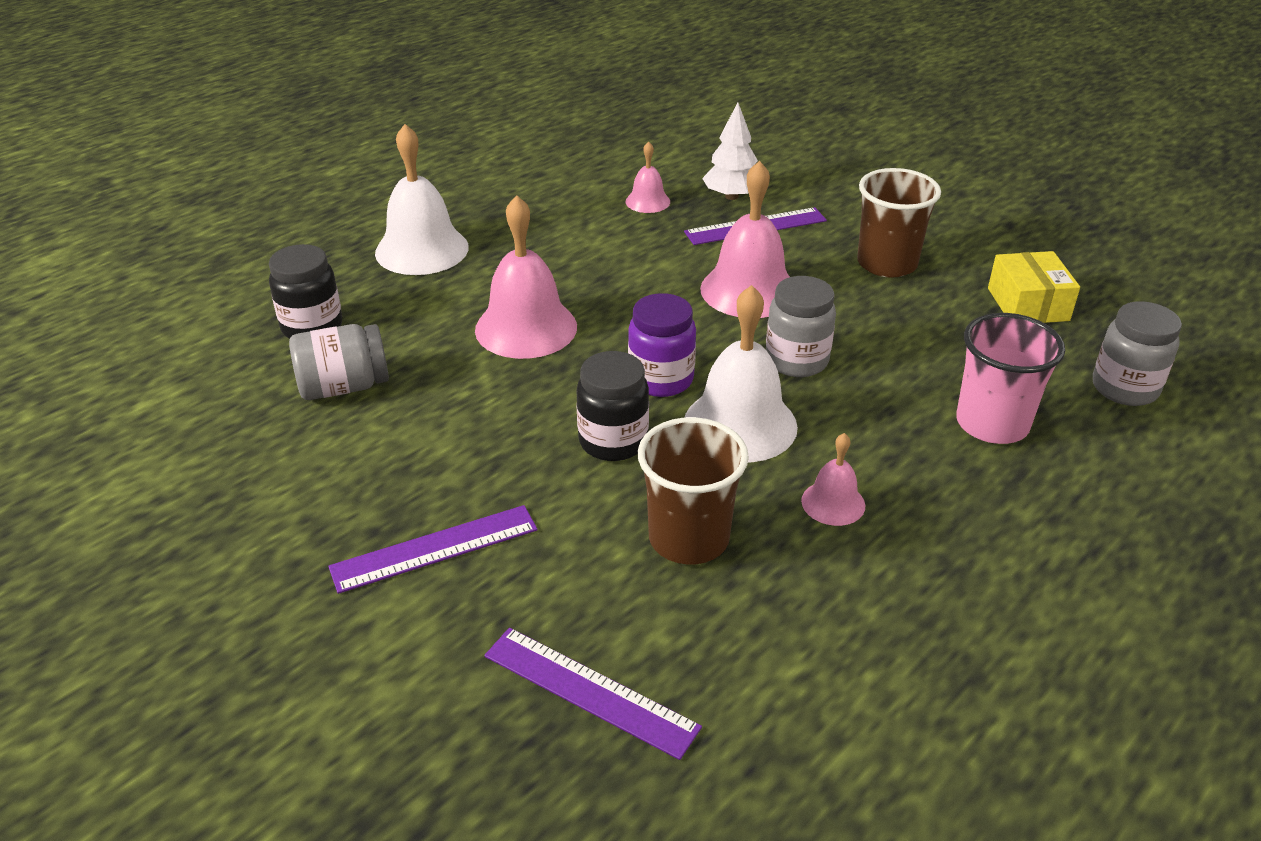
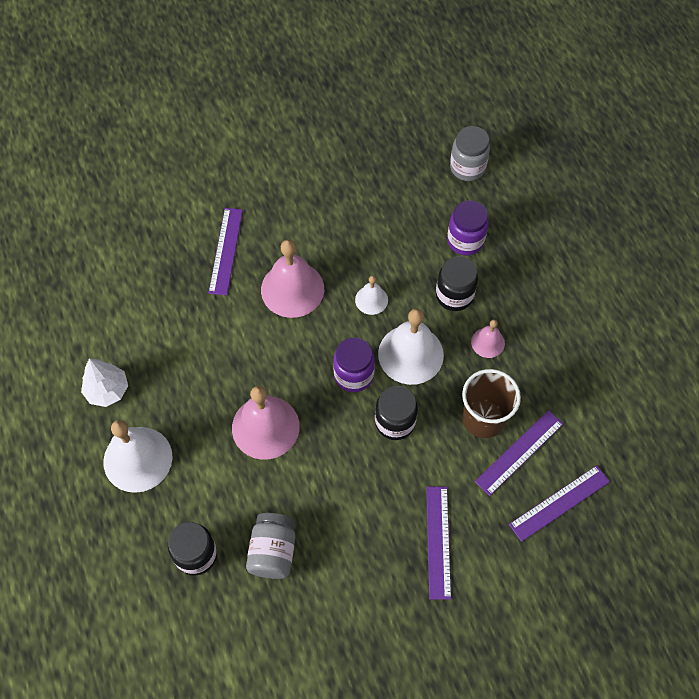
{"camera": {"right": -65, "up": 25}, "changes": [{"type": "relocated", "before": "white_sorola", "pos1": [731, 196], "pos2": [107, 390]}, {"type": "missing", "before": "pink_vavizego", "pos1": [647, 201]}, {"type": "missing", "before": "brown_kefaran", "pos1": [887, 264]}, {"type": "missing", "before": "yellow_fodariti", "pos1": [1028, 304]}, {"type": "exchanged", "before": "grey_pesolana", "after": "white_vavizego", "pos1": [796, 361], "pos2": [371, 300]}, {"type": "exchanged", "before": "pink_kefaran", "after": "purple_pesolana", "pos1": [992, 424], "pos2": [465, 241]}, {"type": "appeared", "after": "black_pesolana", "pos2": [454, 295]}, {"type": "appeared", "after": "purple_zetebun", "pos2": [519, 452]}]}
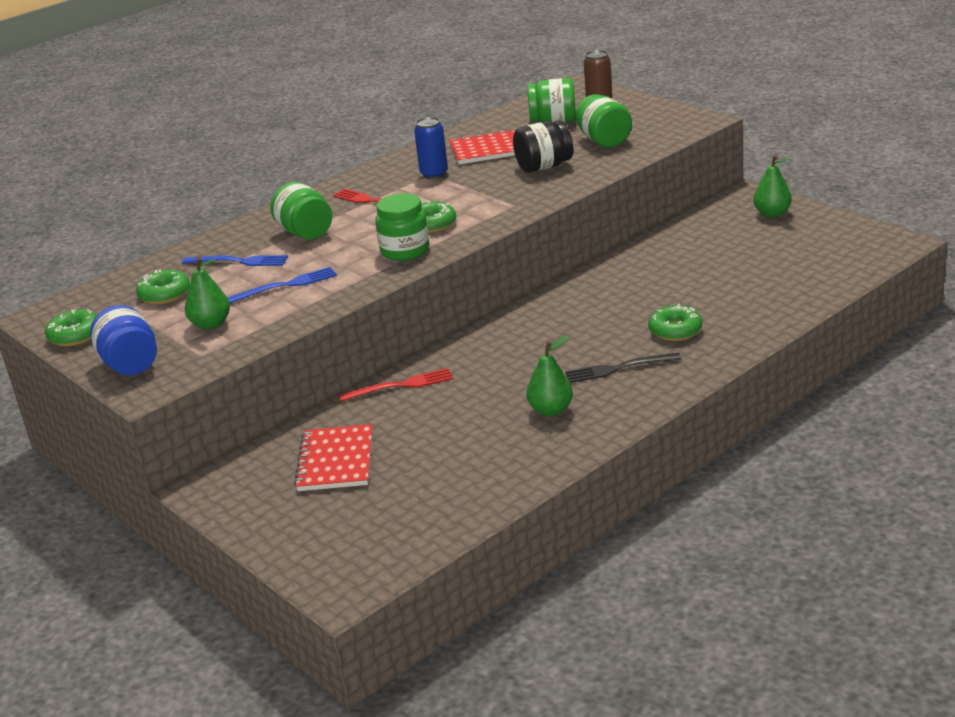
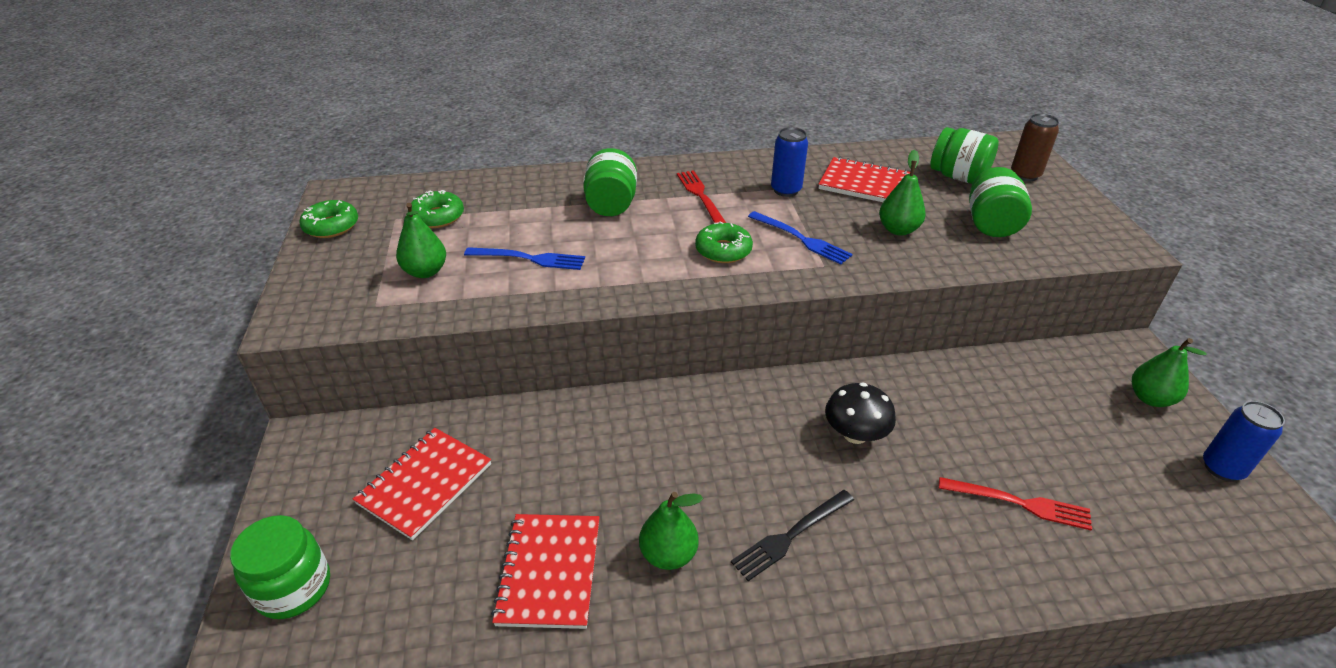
{"camera": {"right": 30, "up": 10}, "changes": [{"type": "exchanged", "before": "black_pesolana", "after": "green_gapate", "pos1": [544, 167], "pos2": [898, 230]}, {"type": "relocated", "before": "green_pesolana", "pos1": [405, 251], "pos2": [293, 588]}, {"type": "relocated", "before": "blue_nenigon", "pos1": [240, 261], "pos2": [802, 239]}, {"type": "missing", "before": "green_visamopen", "pos1": [675, 330]}, {"type": "missing", "before": "blue_pesolana", "pos1": [130, 364]}, {"type": "spun", "before": "black_nenigon", "pos1": [617, 369], "pos2": [790, 536], "turn": -60}, {"type": "relocated", "before": "red_nenigon", "pos1": [401, 385], "pos2": [1021, 503]}, {"type": "appeared", "after": "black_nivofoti", "pos2": [855, 434]}, {"type": "appeared", "after": "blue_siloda", "pos2": [1222, 468]}, {"type": "appeared", "after": "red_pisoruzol", "pos2": [549, 571]}]}
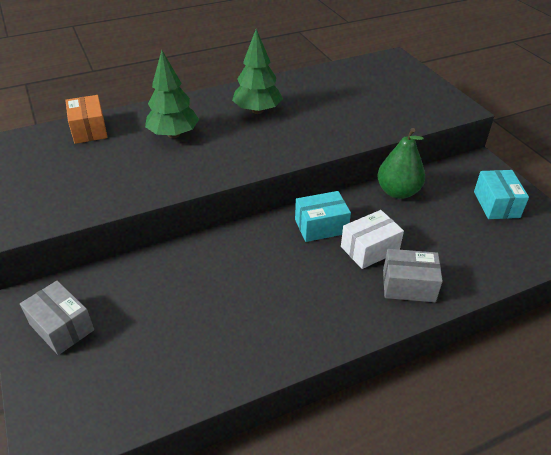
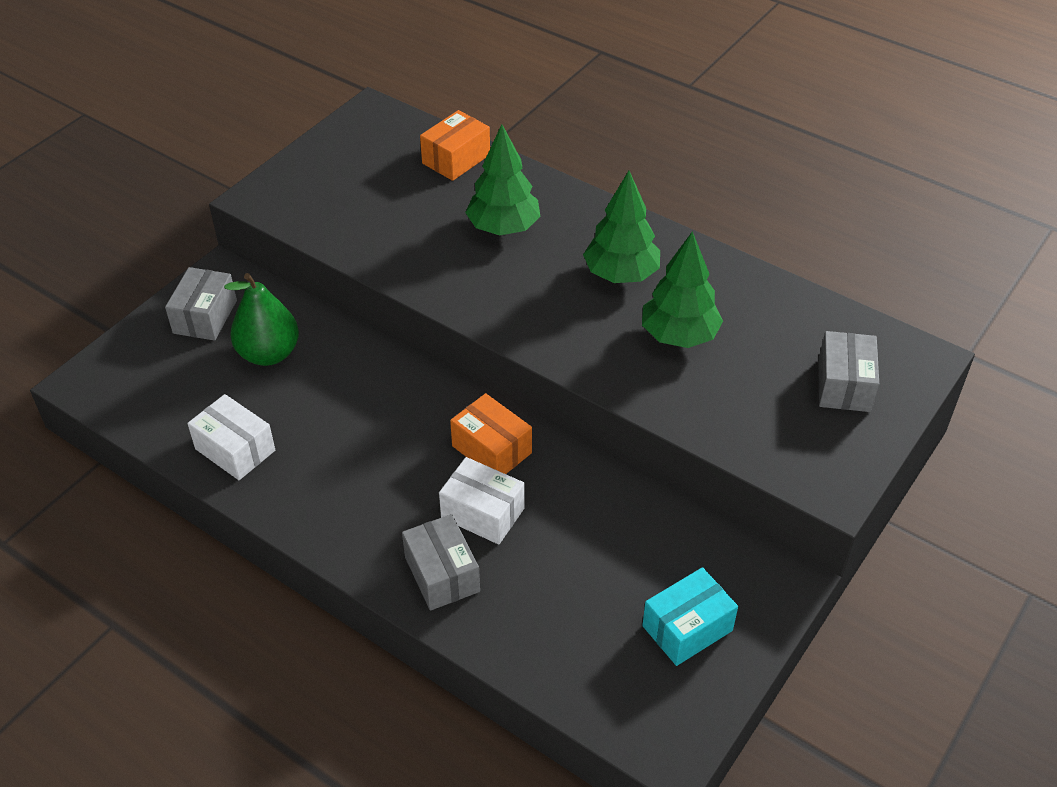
{"camera": {"right": 60, "up": 5}, "changes": [{"type": "relocated", "before": "green_gapate", "pos1": [398, 192], "pos2": [269, 354]}, {"type": "colour", "before": "turquoise_fodariti", "after": "orange_fodariti", "pos1": [321, 226], "pos2": [492, 449]}, {"type": "appeared", "after": "green_sorola", "pos2": [679, 336]}, {"type": "appeared", "after": "grey_fodariti", "pos2": [844, 385]}, {"type": "appeared", "after": "white_fodariti", "pos2": [235, 449]}]}
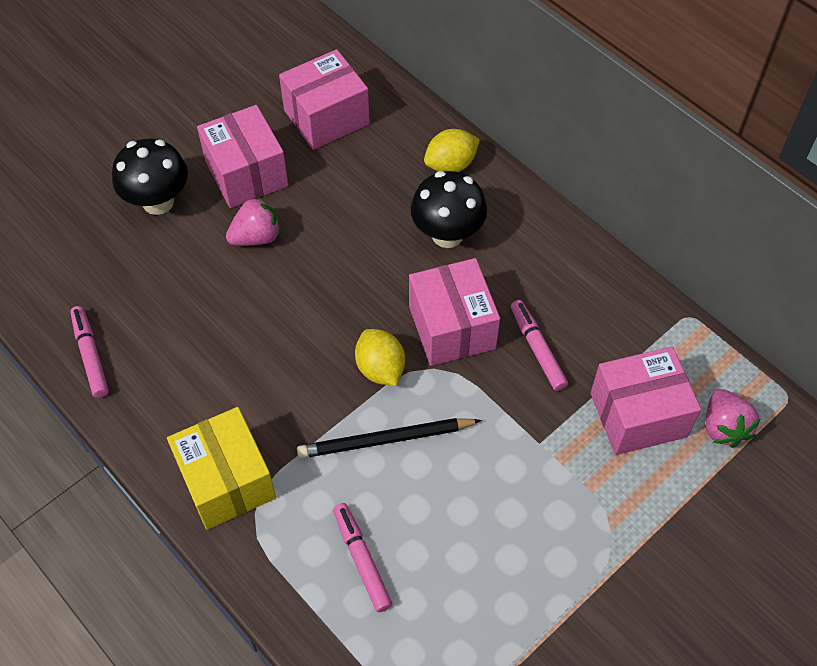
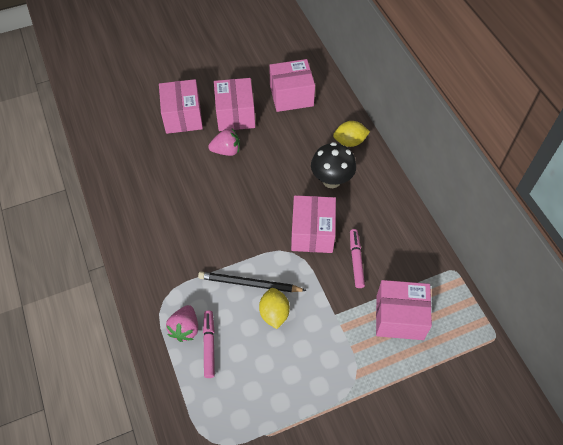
{"camera": {"right": 20, "up": 0}, "changes": [{"type": "exchanged", "before": "black_nivofoti", "after": "pink_fodariti", "pos1": [158, 202], "pos2": [183, 116]}, {"type": "missing", "before": "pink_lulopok", "pos1": [91, 355]}, {"type": "relocated", "before": "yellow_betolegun", "pos1": [380, 369], "pos2": [274, 313]}, {"type": "relocated", "before": "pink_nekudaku", "pos1": [723, 427], "pos2": [185, 328]}, {"type": "missing", "before": "yellow_fodariti", "pos1": [227, 481]}]}
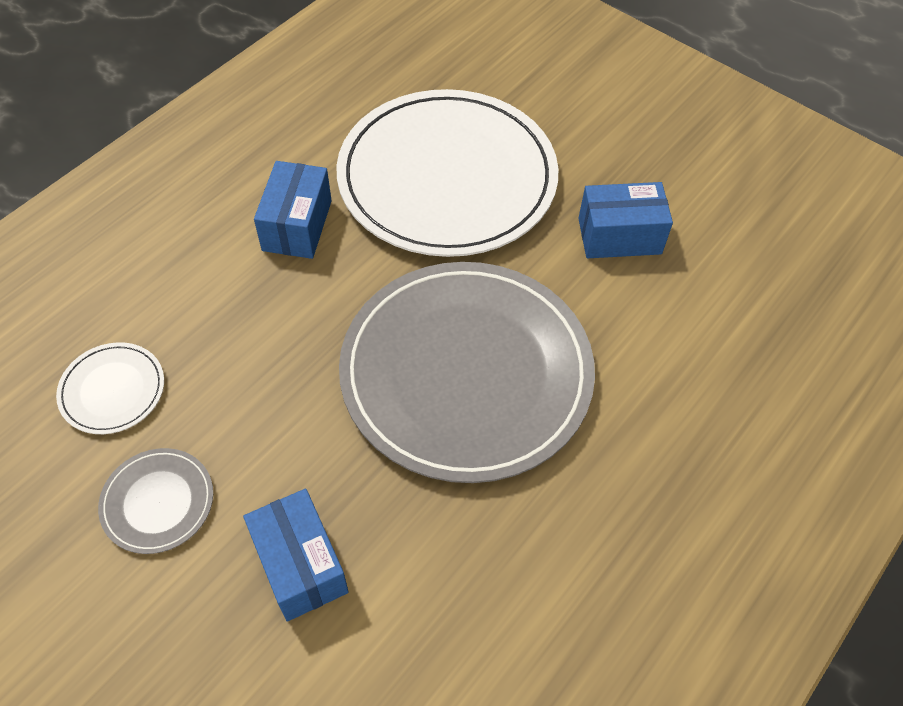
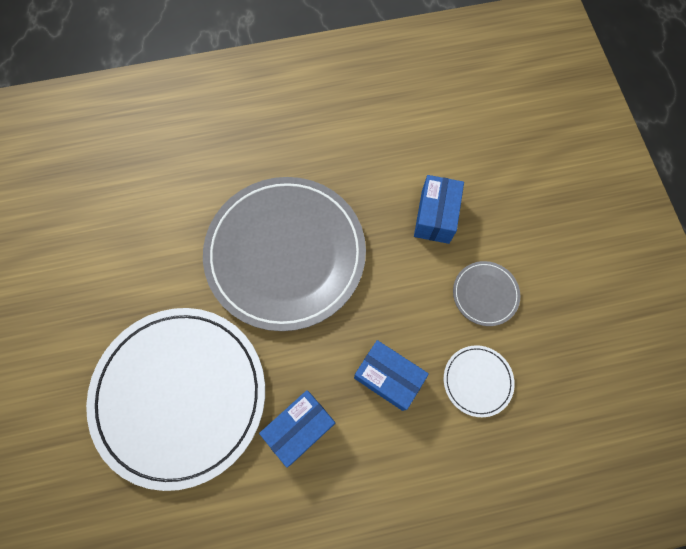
{"camera": {"right": -140, "up": 15}, "changes": [{"type": "relocated", "before": "blue_fodariti", "pos1": [619, 236], "pos2": [388, 377]}]}
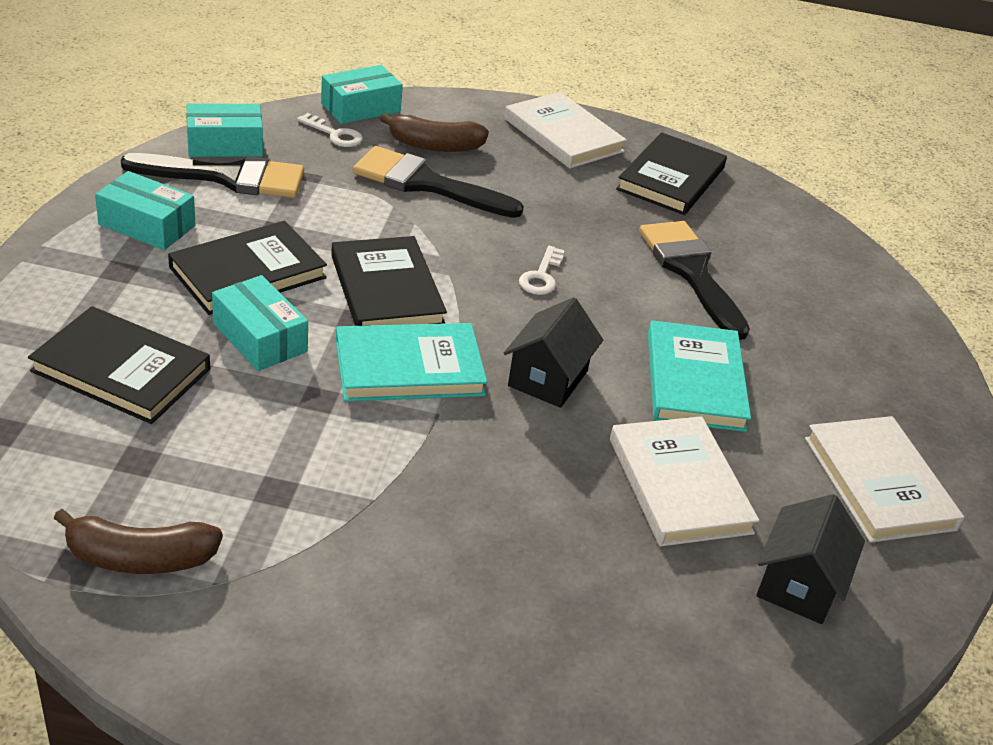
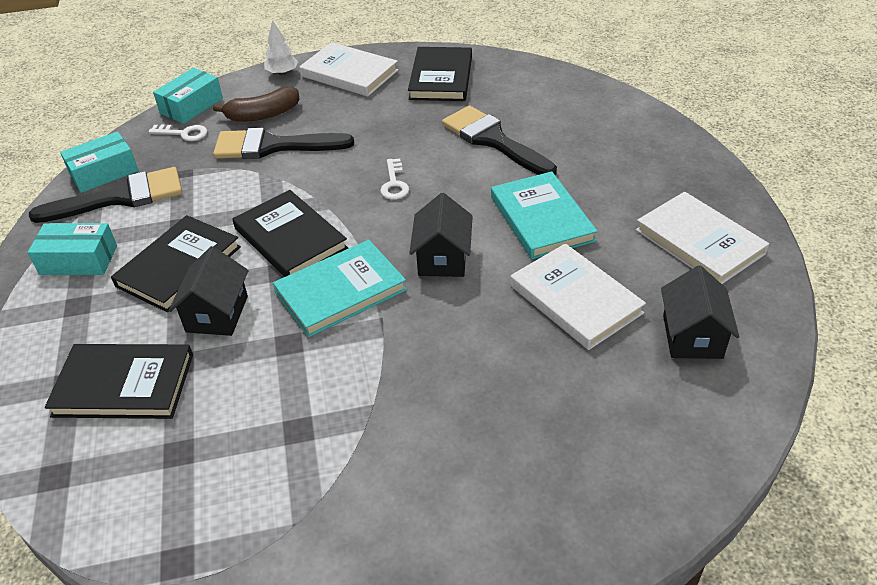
{"camera": {"right": -15, "up": 5}, "changes": [{"type": "exchanged", "before": "turquoise_fodariti", "after": "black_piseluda", "pos1": [260, 337], "pos2": [217, 314]}, {"type": "missing", "before": "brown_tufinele", "pos1": [140, 558]}, {"type": "appeared", "after": "white_sorola", "pos2": [282, 73]}]}
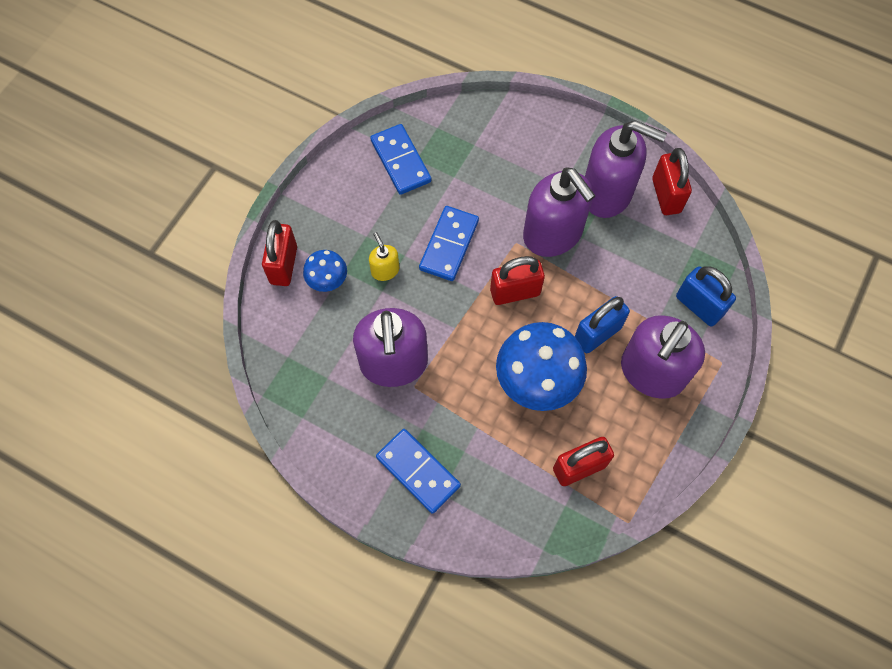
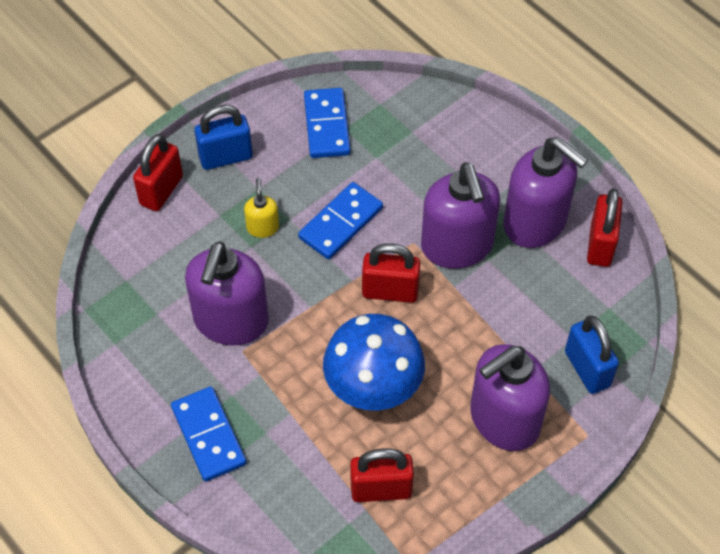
{"camera": {"right": 20, "up": -10}, "changes": [{"type": "missing", "before": "blue_nivofoti", "pos1": [328, 281]}, {"type": "relocated", "before": "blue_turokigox", "pos1": [597, 334], "pos2": [226, 157]}]}
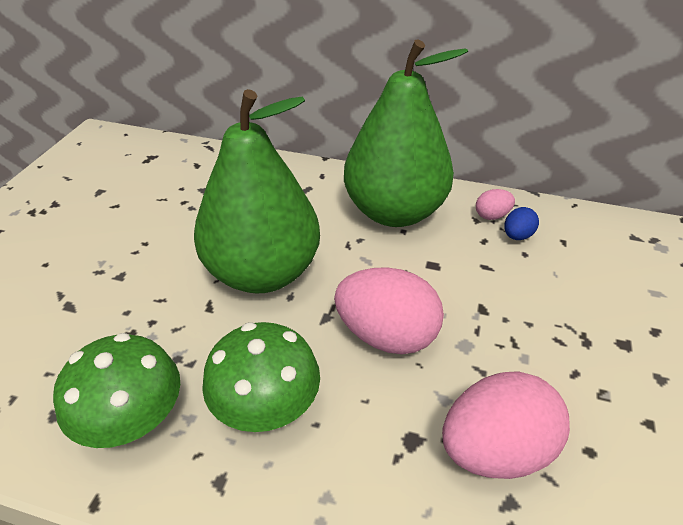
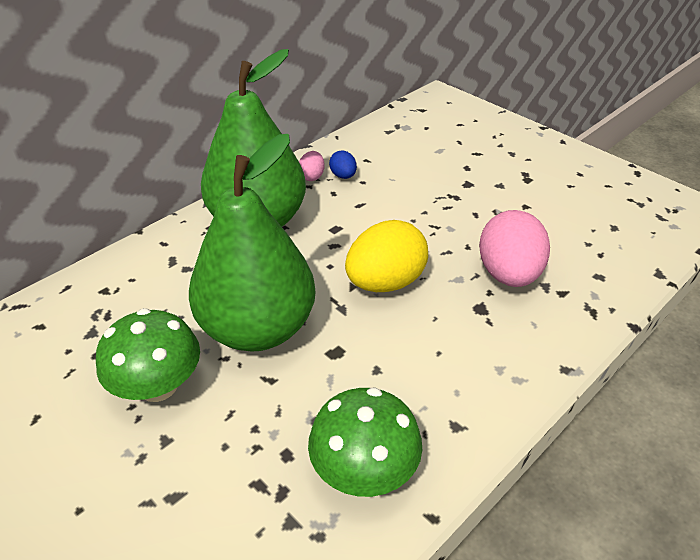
{"camera": {"right": -60, "up": 0}, "changes": [{"type": "colour", "before": "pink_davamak", "after": "yellow_davamak", "pos1": [386, 335], "pos2": [385, 282]}, {"type": "relocated", "before": "green_nivofoti", "pos1": [266, 407], "pos2": [158, 386]}]}
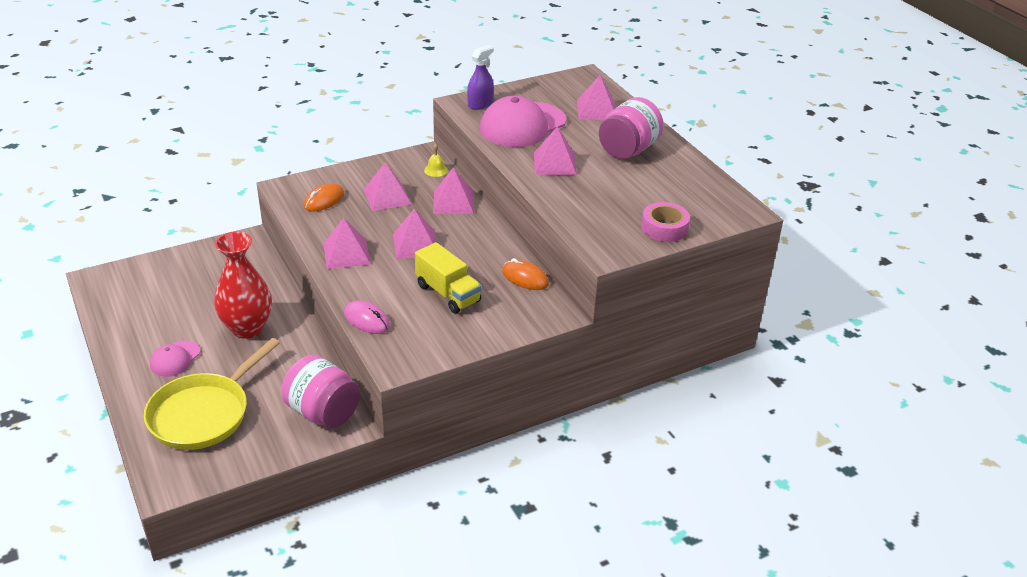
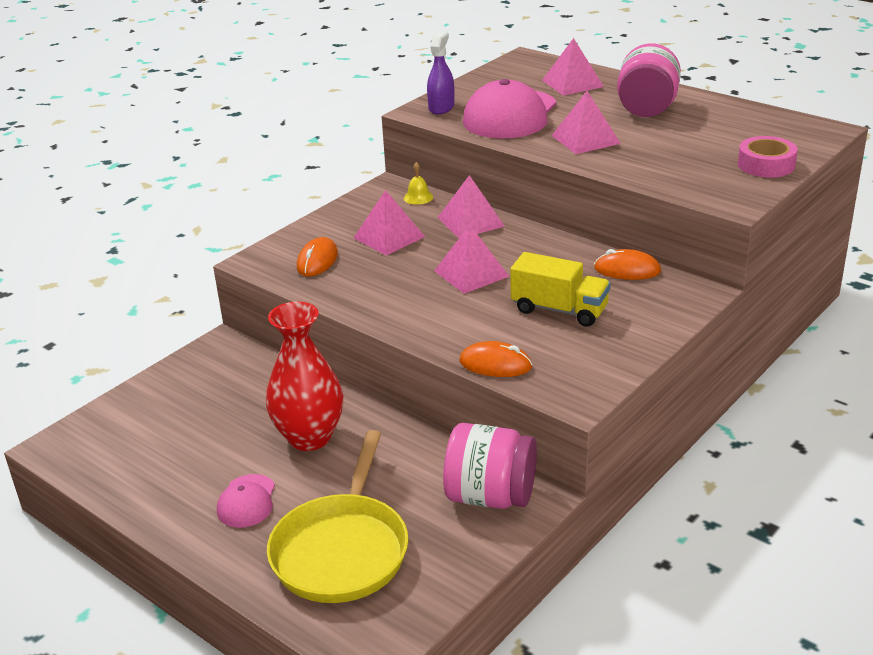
{"camera": {"right": -20, "up": -5}, "changes": [{"type": "missing", "before": "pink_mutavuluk", "pos1": [346, 254]}, {"type": "colour", "before": "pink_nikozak", "after": "orange_nikozak", "pos1": [367, 320], "pos2": [495, 364]}]}
